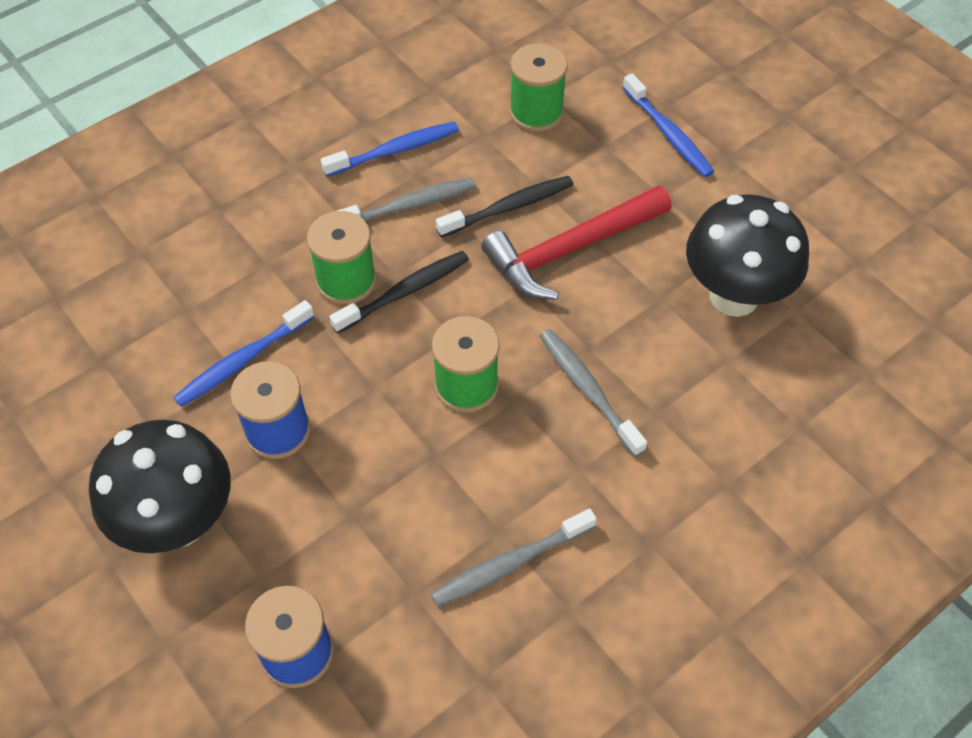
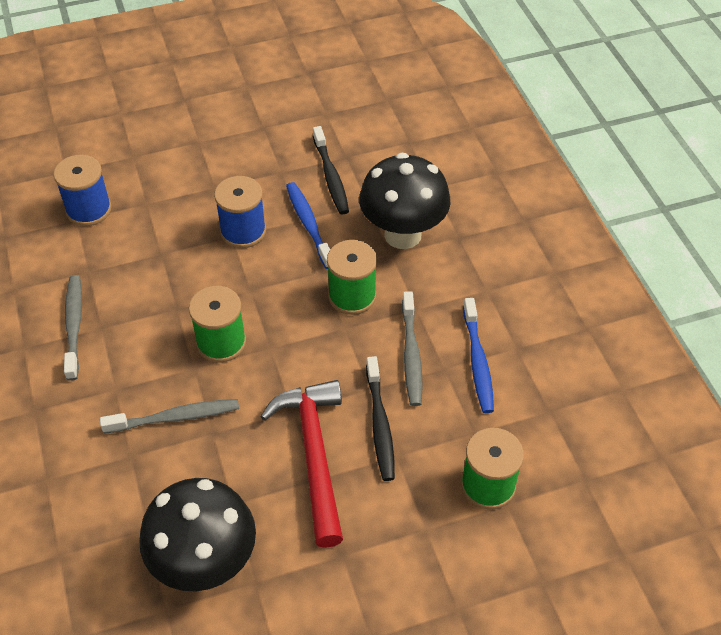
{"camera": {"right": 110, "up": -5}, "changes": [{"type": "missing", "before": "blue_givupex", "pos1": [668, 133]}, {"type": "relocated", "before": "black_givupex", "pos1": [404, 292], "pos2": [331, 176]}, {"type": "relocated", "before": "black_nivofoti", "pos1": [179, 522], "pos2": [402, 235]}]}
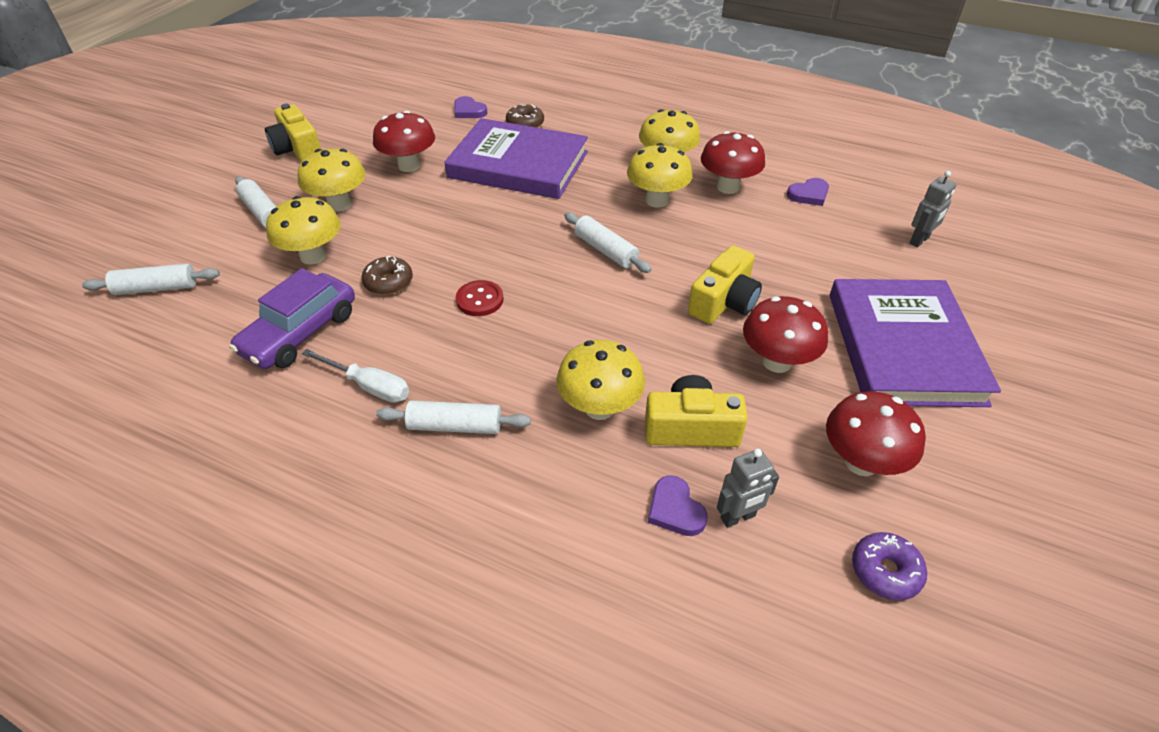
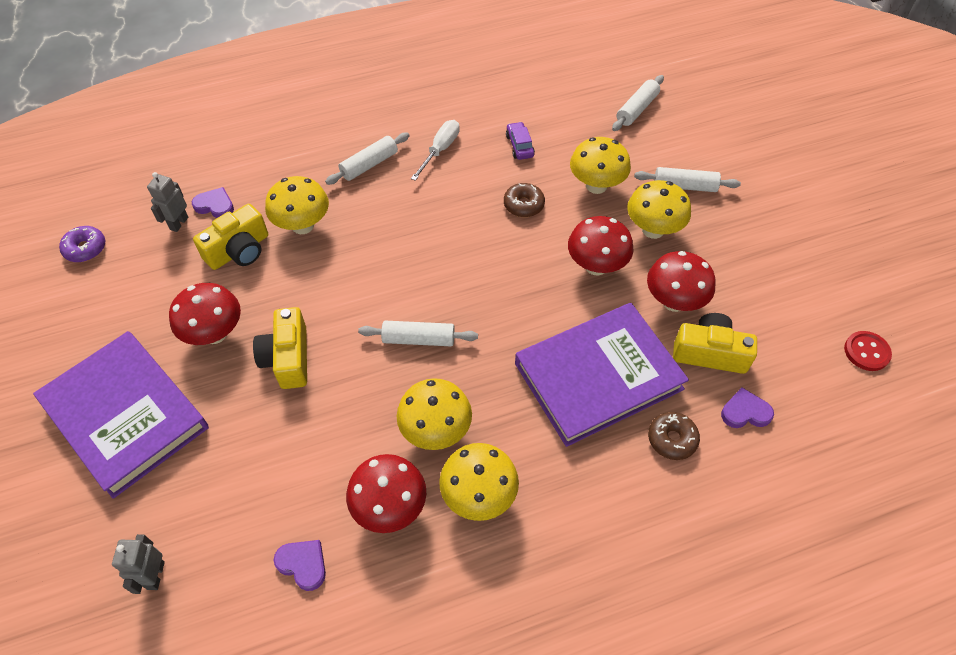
{"camera": {"right": 135, "up": 10}, "changes": [{"type": "relocated", "before": "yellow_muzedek", "pos1": [297, 149], "pos2": [709, 353]}, {"type": "spun", "before": "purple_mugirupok", "pos1": [809, 194], "pos2": [303, 564], "turn": 105}, {"type": "size", "before": "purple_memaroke", "pos1": [300, 333], "pos2": [519, 146], "scale": 0.51}, {"type": "relocated", "before": "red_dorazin", "pos1": [480, 300], "pos2": [866, 352]}, {"type": "spun", "before": "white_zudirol", "pos1": [369, 386], "pos2": [440, 150], "turn": 135}, {"type": "relocated", "before": "red_nivofoti", "pos1": [861, 462], "pos2": [596, 266]}]}
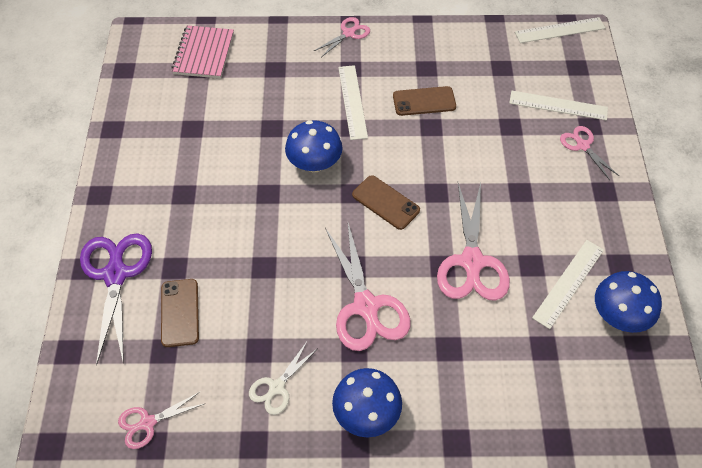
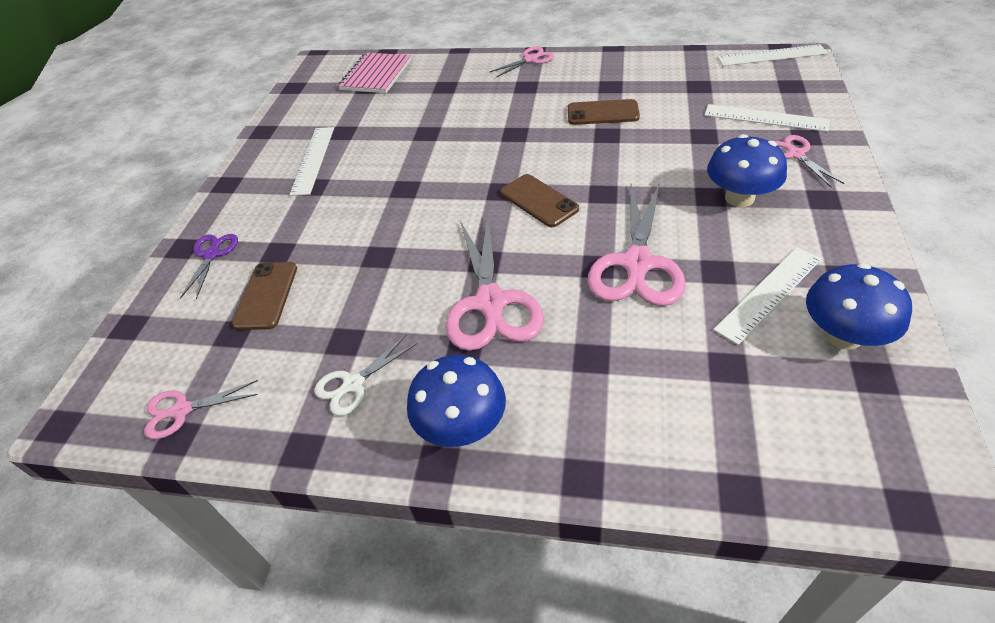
{"camera": {"right": 15, "up": -10}, "changes": [{"type": "relocated", "before": "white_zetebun", "pos1": [352, 102], "pos2": [313, 160]}, {"type": "relocated", "before": "blue_nivofoti", "pos1": [314, 163], "pos2": [739, 198]}, {"type": "size", "before": "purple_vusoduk", "pos1": [116, 274], "pos2": [212, 254], "scale": 0.54}]}
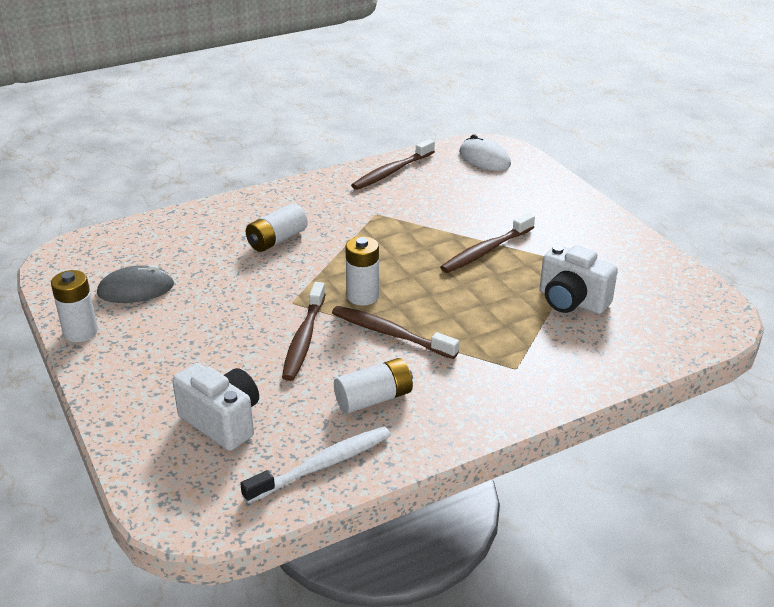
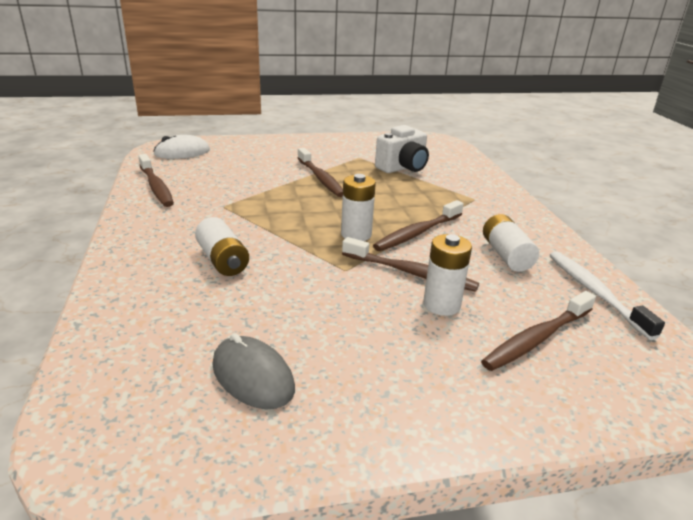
{"camera": {"right": -75, "up": -5}, "changes": [{"type": "spun", "before": "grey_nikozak", "pos1": [136, 289], "pos2": [253, 376], "turn": -45}, {"type": "relocated", "before": "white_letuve", "pos1": [80, 332], "pos2": [441, 305]}, {"type": "exchanged", "before": "white_muzedek", "after": "brown_givupex", "pos1": [222, 422], "pos2": [537, 338]}]}
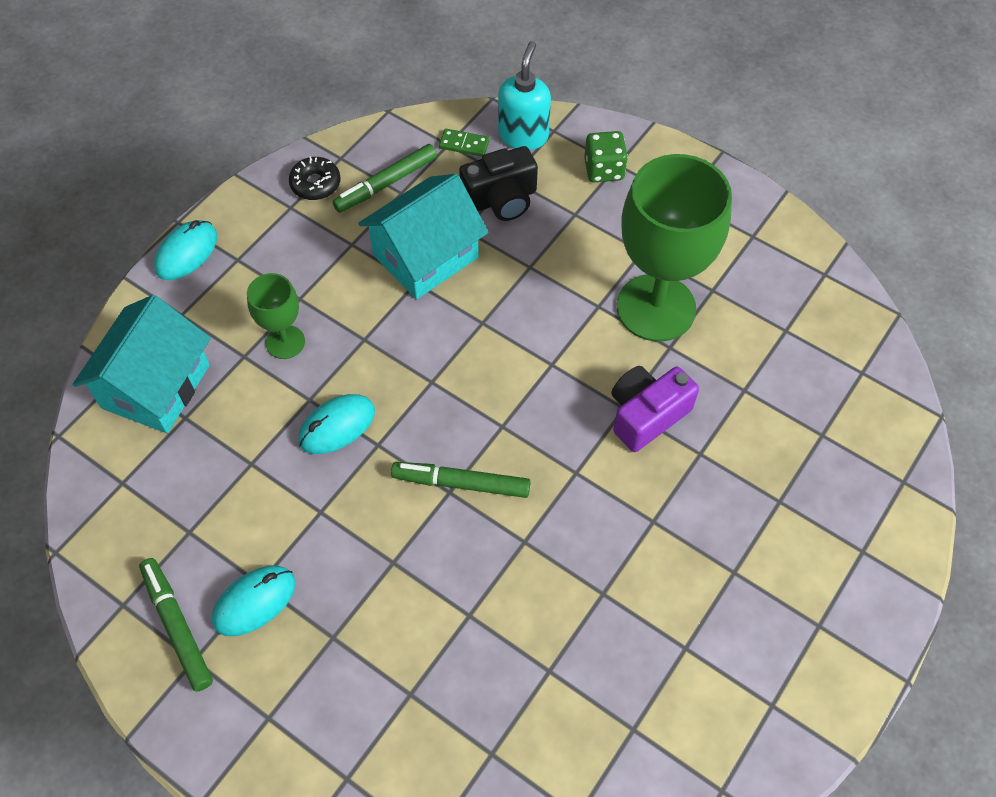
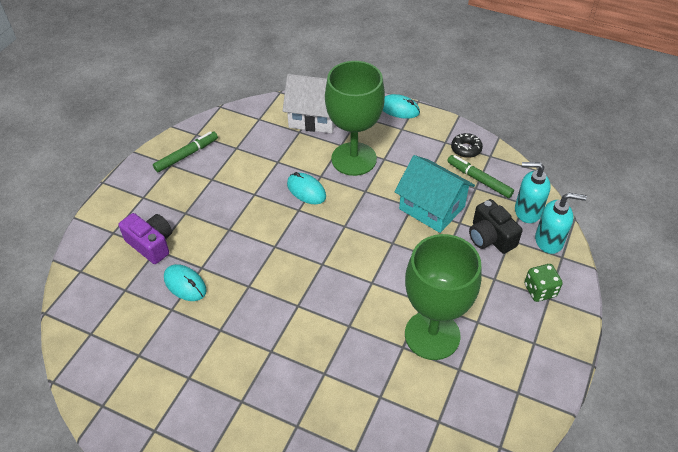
{"camera": {"right": 80, "up": -10}, "changes": [{"type": "exchanged", "before": "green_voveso", "after": "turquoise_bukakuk", "pos1": [464, 144], "pos2": [527, 211]}, {"type": "size", "before": "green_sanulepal", "pos1": [285, 342], "pos2": [354, 159], "scale": 2.06}, {"type": "colour", "before": "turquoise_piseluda", "after": "white_piseluda", "pos1": [156, 386], "pos2": [314, 117]}, {"type": "relocated", "before": "purple_muzedek", "pos1": [646, 415], "pos2": [151, 244]}, {"type": "missing", "before": "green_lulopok", "pos1": [461, 483]}, {"type": "relocated", "before": "turquoise_nikozak", "pos1": [254, 602], "pos2": [185, 284]}]}
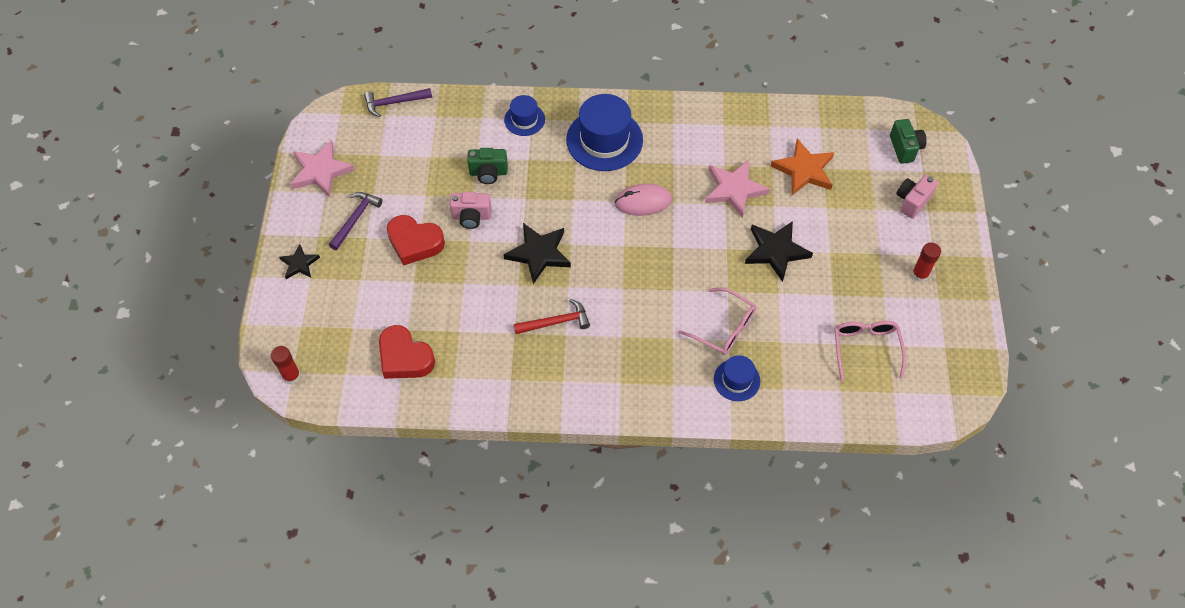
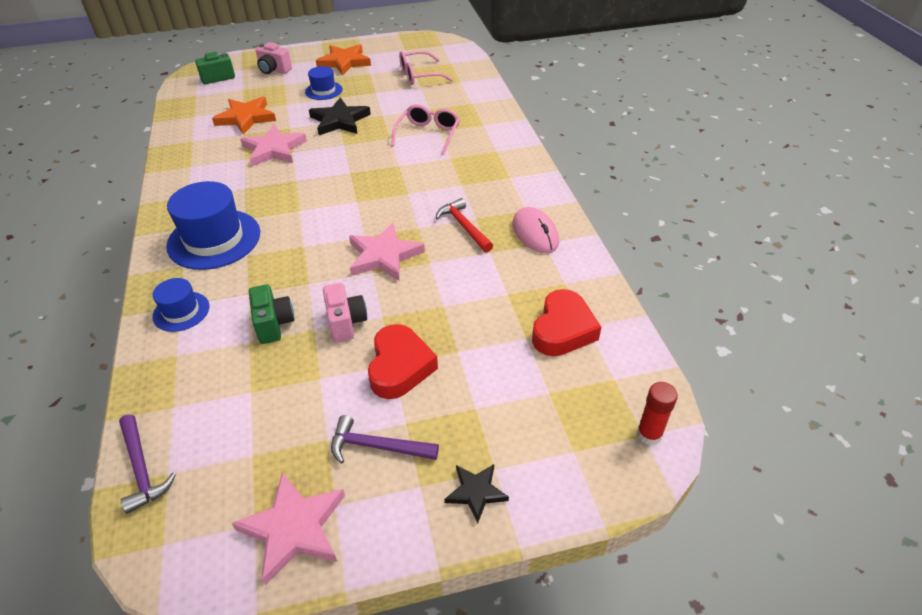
{"camera": {"right": -105, "up": -15}, "changes": [{"type": "relocated", "before": "pink_nikozak", "pos1": [643, 202], "pos2": [535, 233]}, {"type": "colour", "before": "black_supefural", "after": "pink_supefural", "pos1": [539, 253], "pos2": [384, 256]}, {"type": "exchanged", "before": "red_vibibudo", "after": "orange_supefural", "pos1": [919, 274], "pos2": [344, 62]}, {"type": "relocated", "before": "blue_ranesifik", "pos1": [736, 380], "pos2": [323, 91]}]}
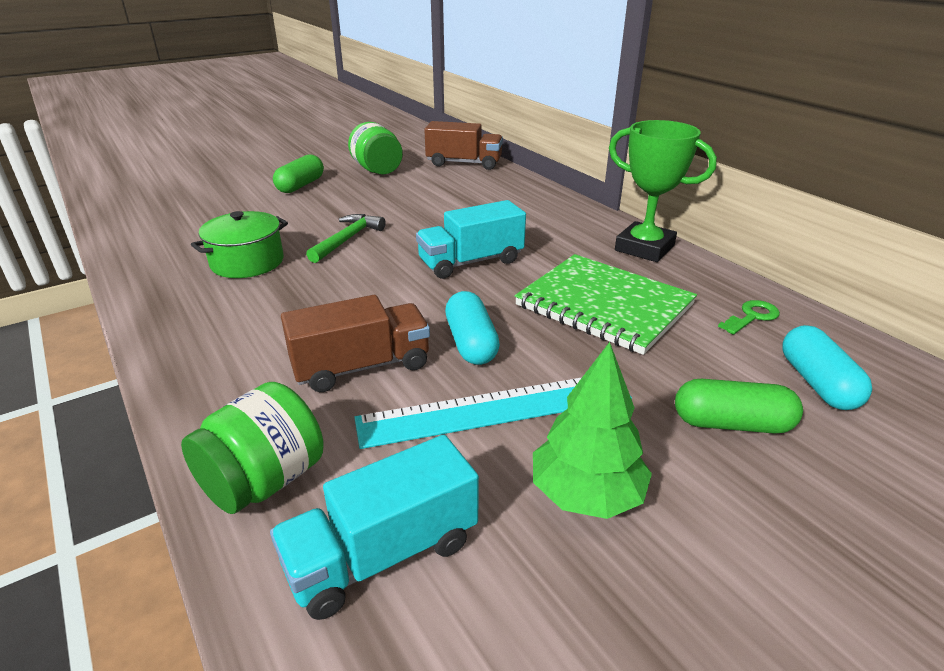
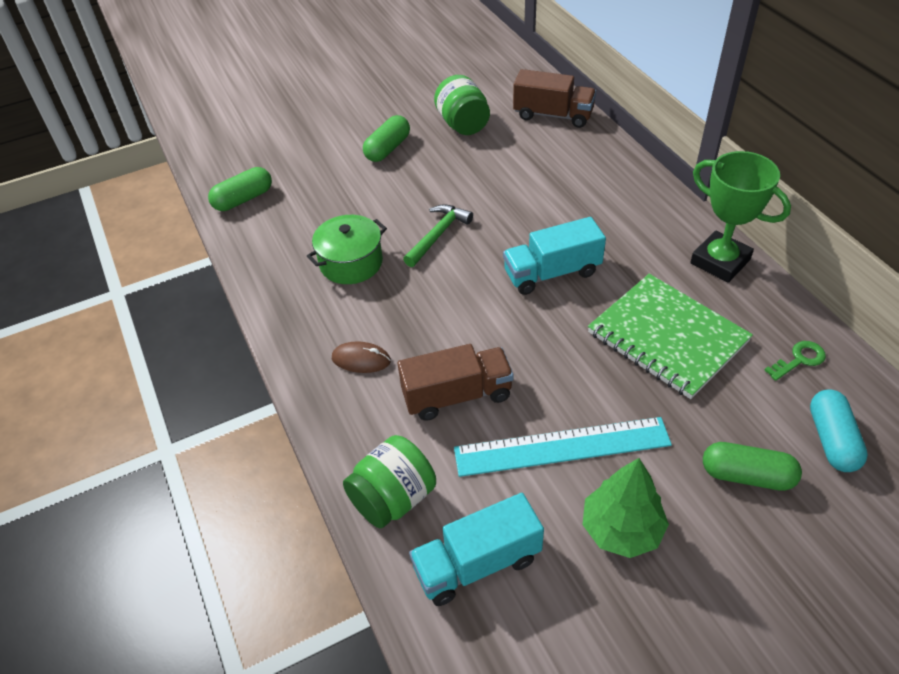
{"camera": {"right": 10, "up": 15}, "changes": [{"type": "missing", "before": "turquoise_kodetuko", "pos1": [471, 343]}, {"type": "appeared", "after": "green_kodetuko", "pos2": [243, 199]}, {"type": "appeared", "after": "brown_nikozak", "pos2": [361, 359]}]}
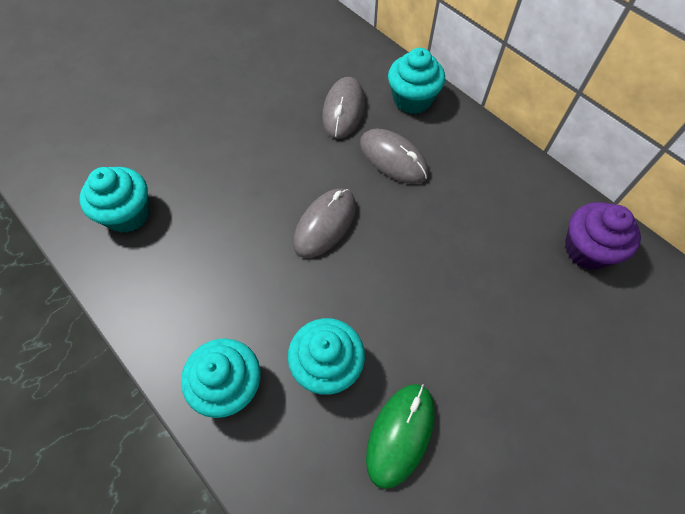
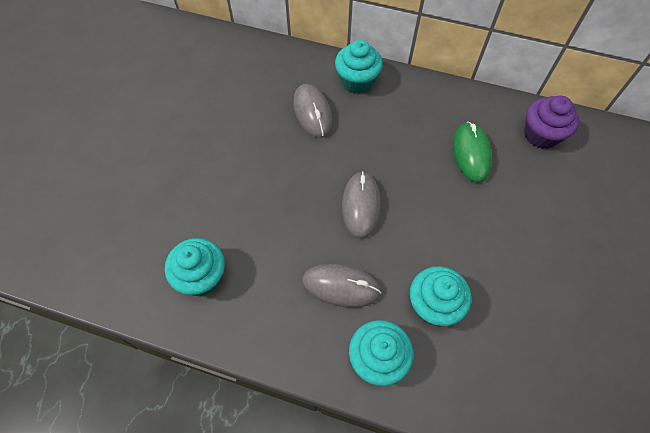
{"camera": {"right": -30, "up": 0}, "changes": [{"type": "relocated", "before": "grey_nikozak", "pos1": [393, 159], "pos2": [341, 286]}, {"type": "relocated", "before": "green_nikozak", "pos1": [400, 434], "pos2": [471, 154]}]}
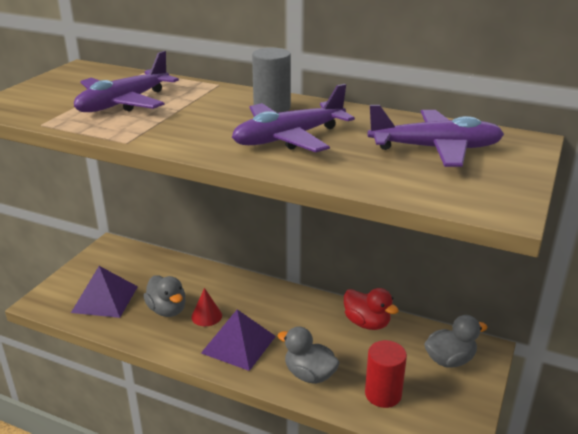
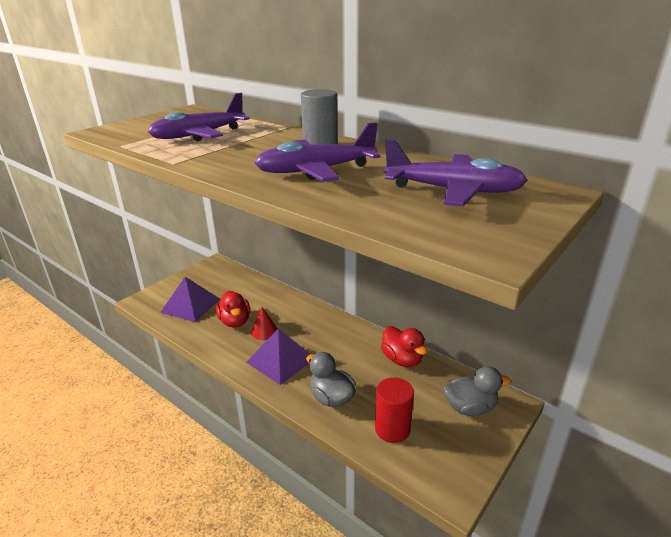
{"camera": {"right": 15, "up": 0}, "changes": [{"type": "colour", "before": "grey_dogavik", "after": "red_dogavik", "pos1": [167, 310], "pos2": [235, 321]}]}
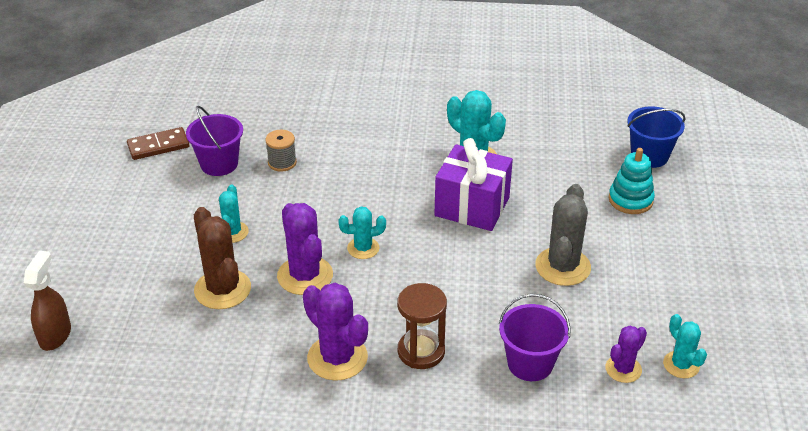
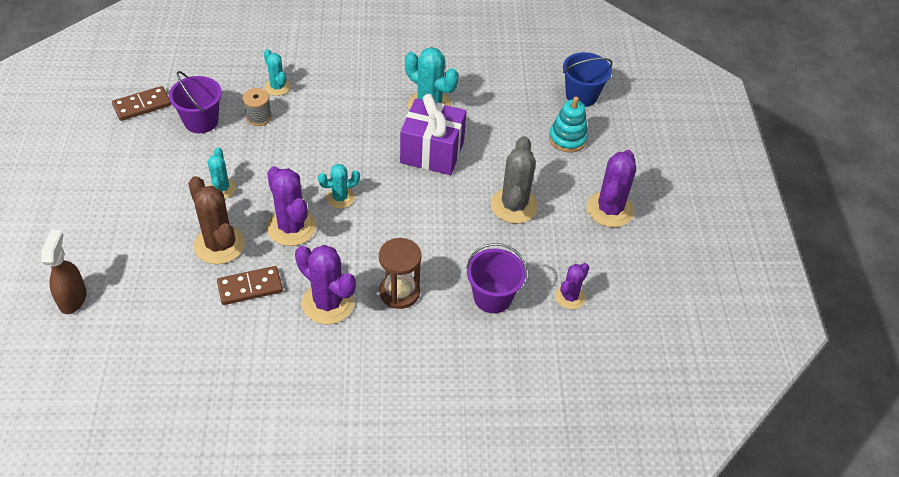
{"camera": {"right": -10, "up": 10}, "changes": [{"type": "relocated", "before": "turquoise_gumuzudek", "pos1": [681, 365], "pos2": [277, 87]}, {"type": "appeared", "after": "purple_gumuzudek", "pos2": [609, 209]}, {"type": "appeared", "after": "brown_voveso", "pos2": [250, 287]}]}
